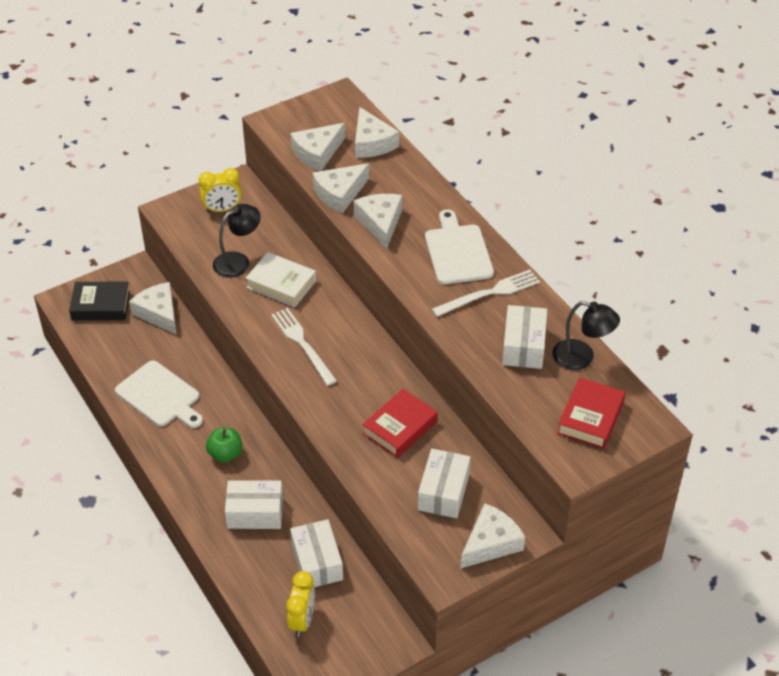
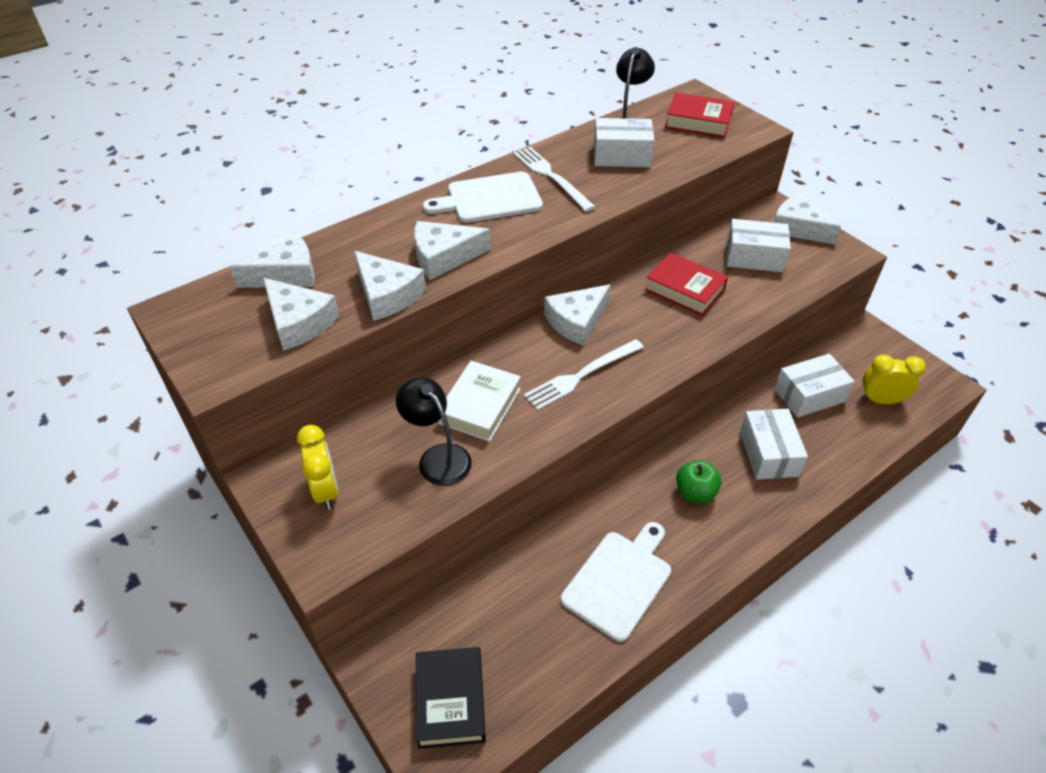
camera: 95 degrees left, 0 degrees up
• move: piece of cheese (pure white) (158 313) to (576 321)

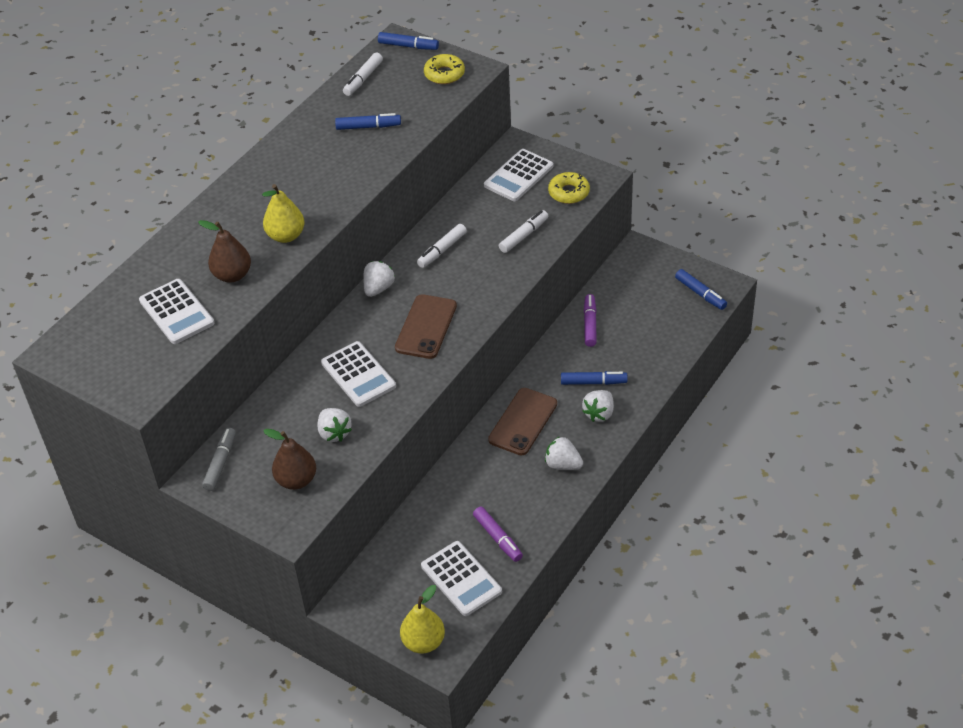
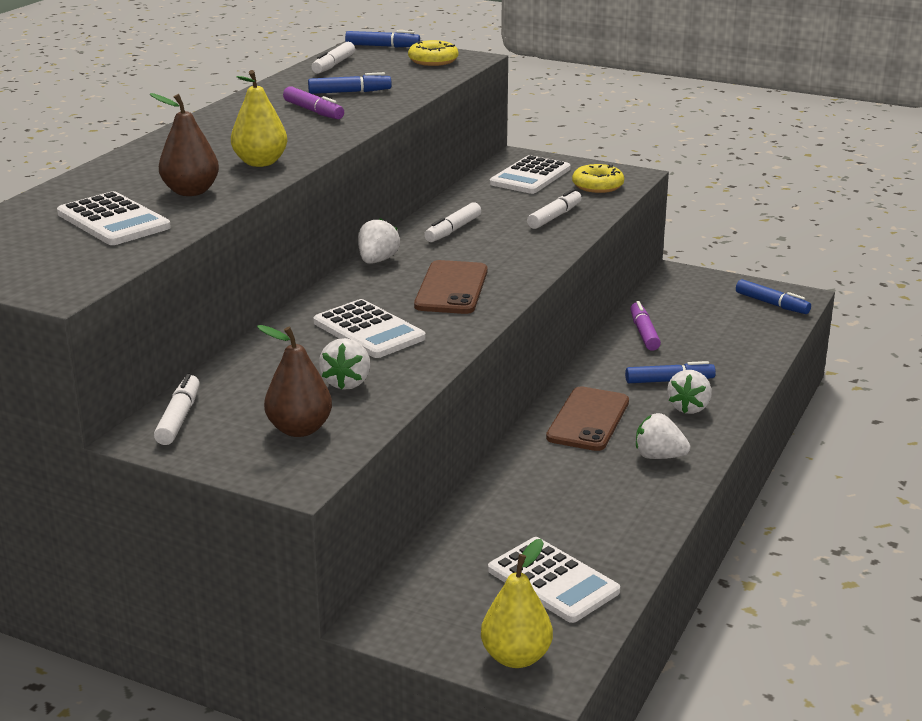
camera: 10 degrees left, 20 degrees down
• move: marker (purple) (498 538) to (313 111)
• recolor: marker (gray) (220 463) to marker (pure white) (179 418)
• rotate: berry (pure white) (334 433) = (347 383) 45 degrees clockwise

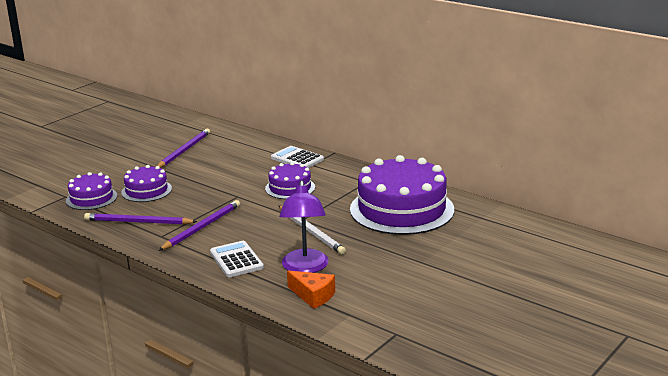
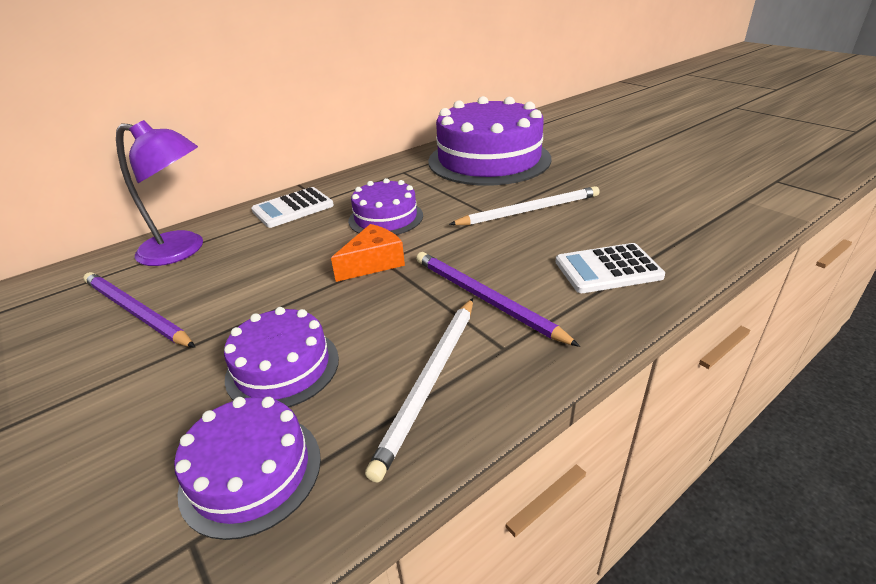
camera: 75 degrees left, 10 degrees up
• move: desk lamp (purple) (305 268) to (183 250)
• move: piece of cheese (bright orange) (313 296) to (373 263)
• recolor: pencil (purple) (138 222) to pencil (pure white) (430 381)

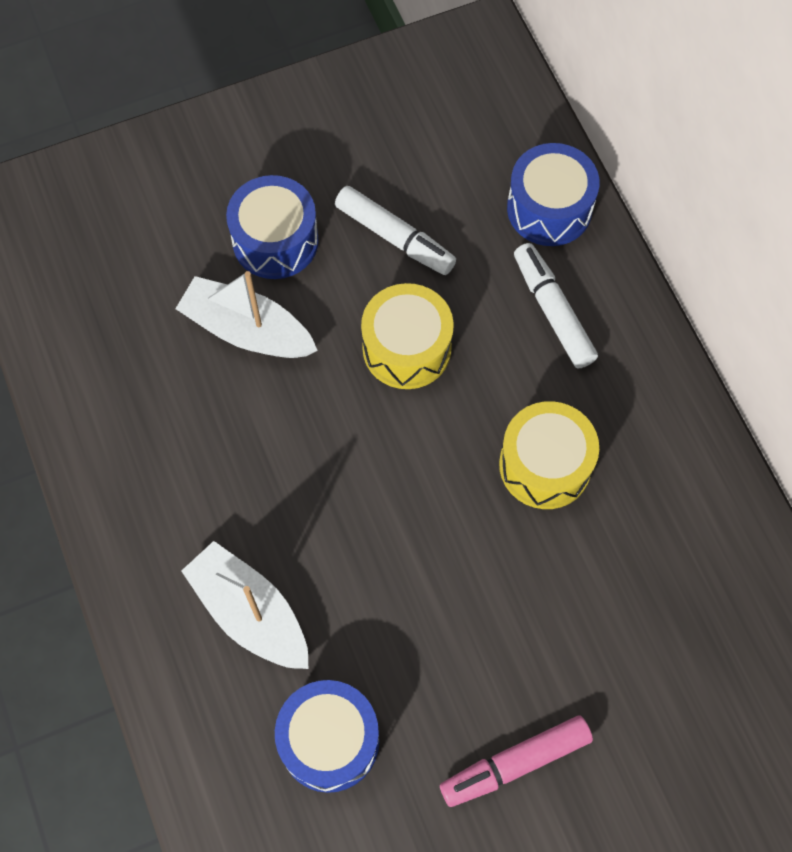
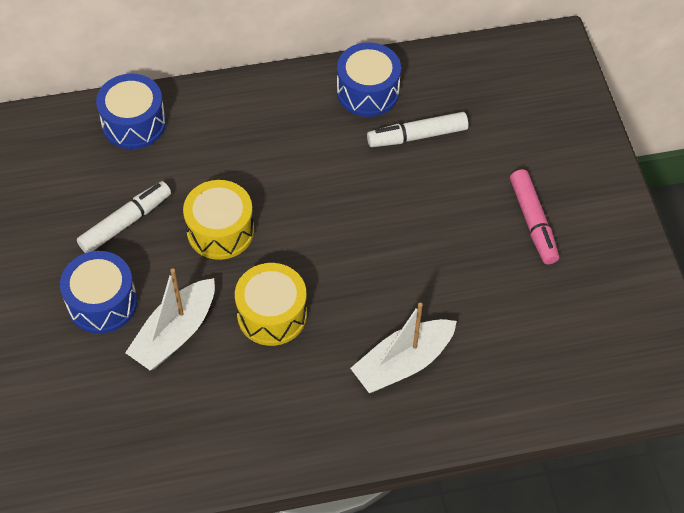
camera: 80 degrees left, 10 degrees down
• move: snare drum (cobalt) (329 741) to (368 91)
• move: snare drum (yellow) (545 465) to (272 314)
• move: marker (pure white) (553 311) to (417 136)

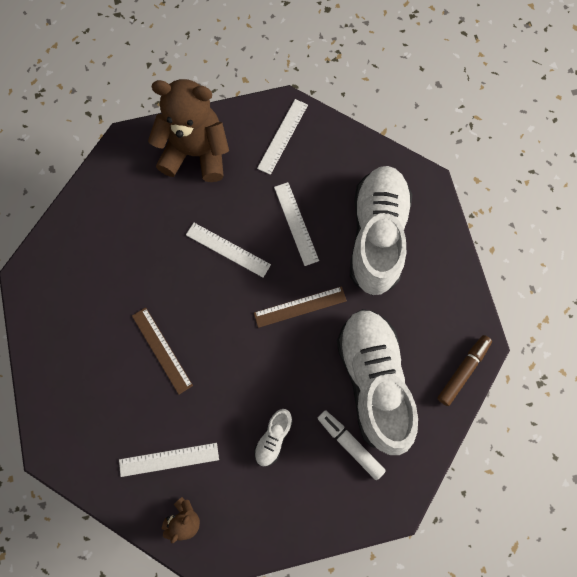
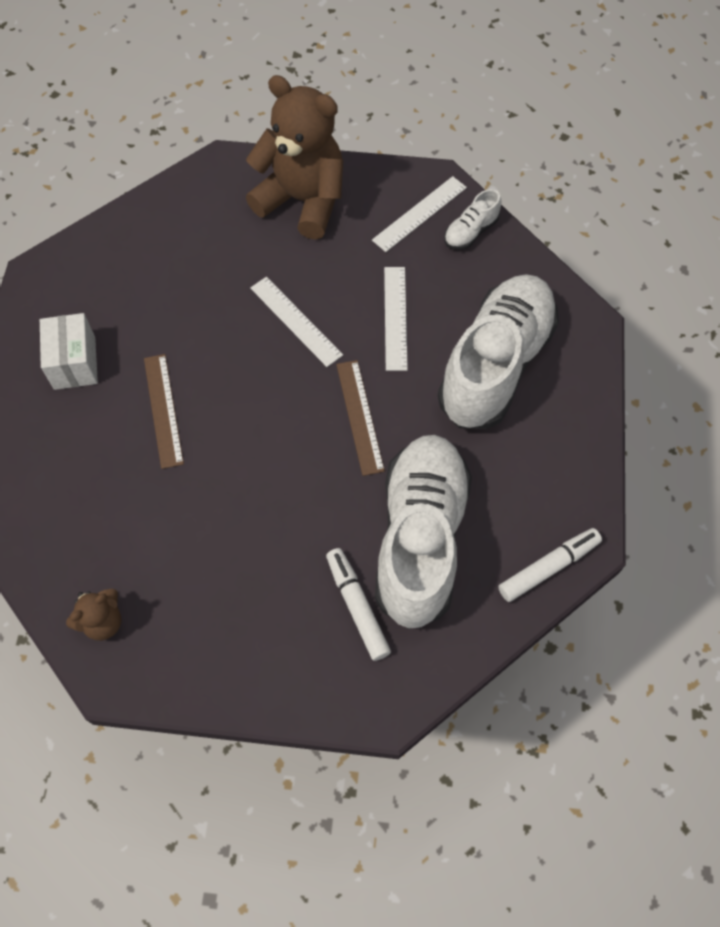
camera: 20 degrees right, 10 degrees down
• delete: measuring stick (pure white) (169 459)
• insert: parcel (pure white) (74 363)
• move: shoe (pure white) (273 438) to (470 232)
• recolor: marker (brown) (463 371) to marker (pure white) (548 567)
• rotate: measuring stick (brown) (300 306) = (360 416) 75 degrees clockwise

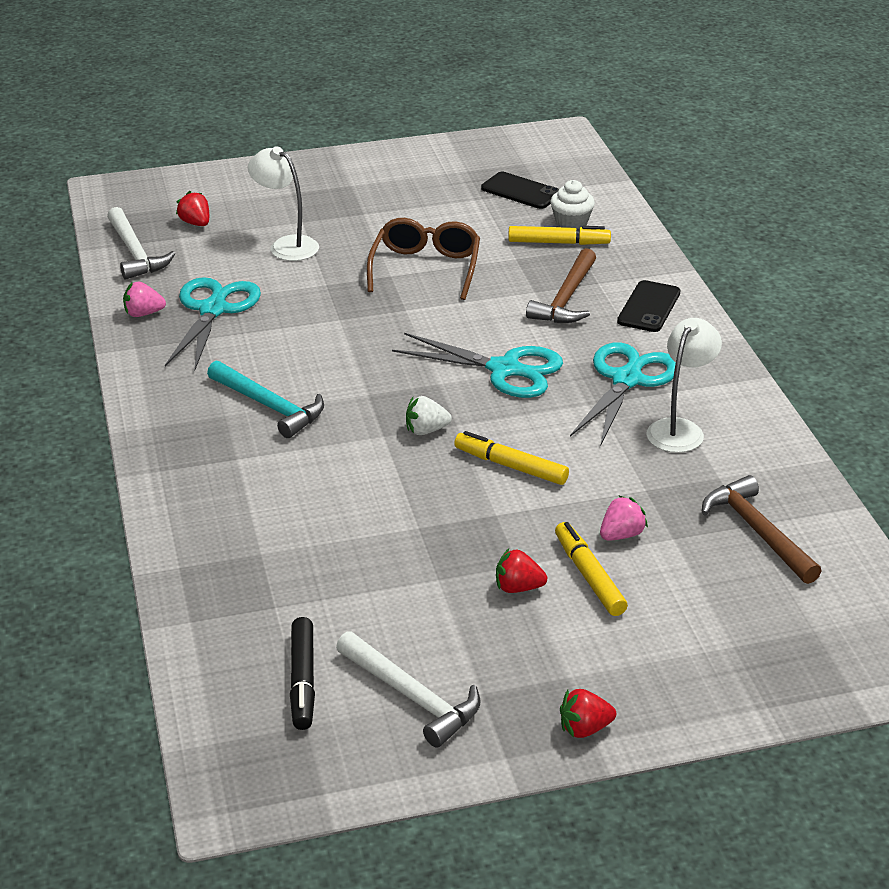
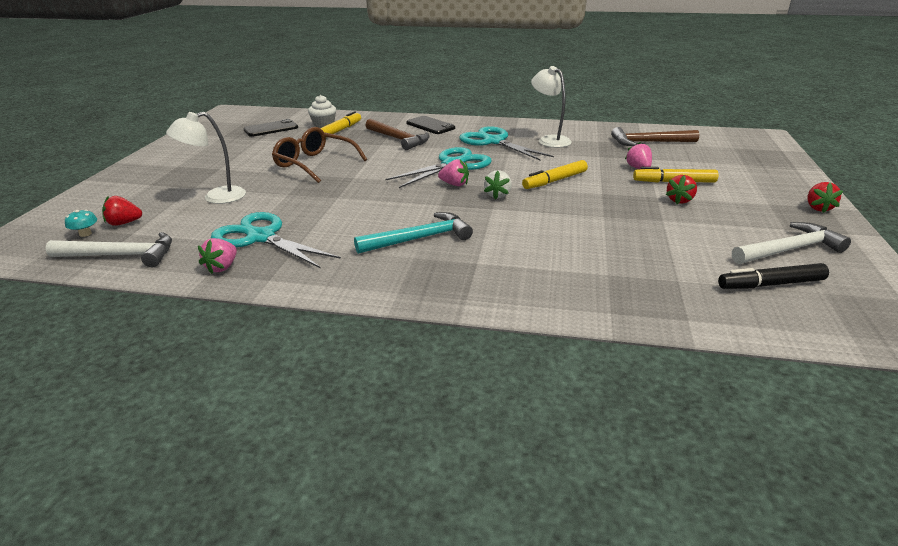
camera: 65 degrees left, 5 degrees down
• insert: fungus (teal) (85 234)
• insert: berry (pink) (454 184)
• rotate: marker (ebony) (303 680) = (771 284) 150 degrees clockwise

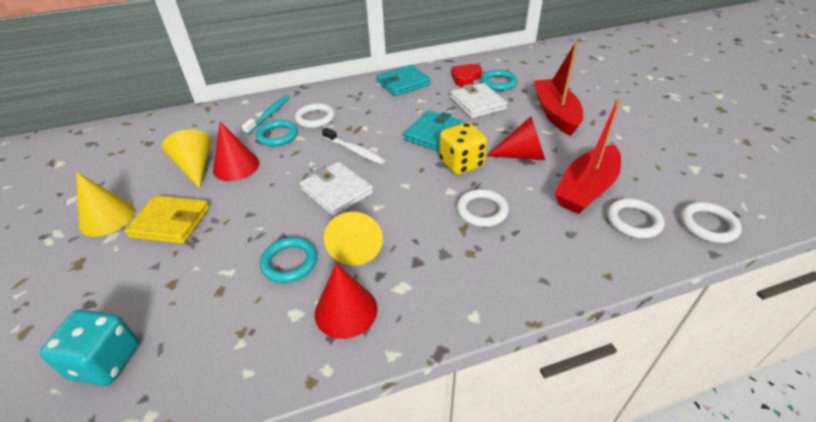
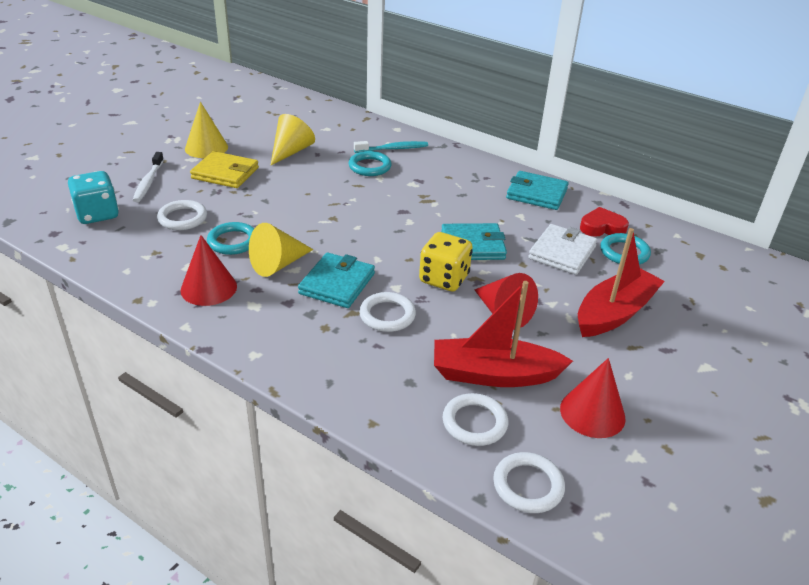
camera: 50 degrees right, 5 degrees down
• delete: card wallet (pure white) (337 191)
• insert: card wallet (teal) (337 283)
• move: cone (crimson) (236 166) to (592 413)
• move: ring (pure white) (315 118) to (182 218)
• move: dental brush (pure white) (354 151) to (148 182)
• rotate: card wallet (yellow) (171 222) = (225 173) 45 degrees counterclockwise

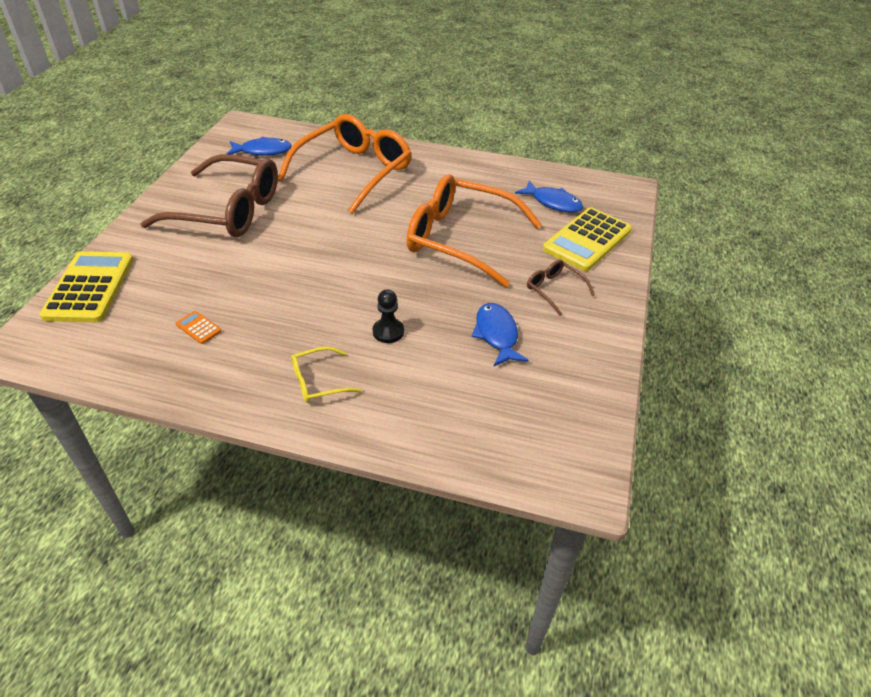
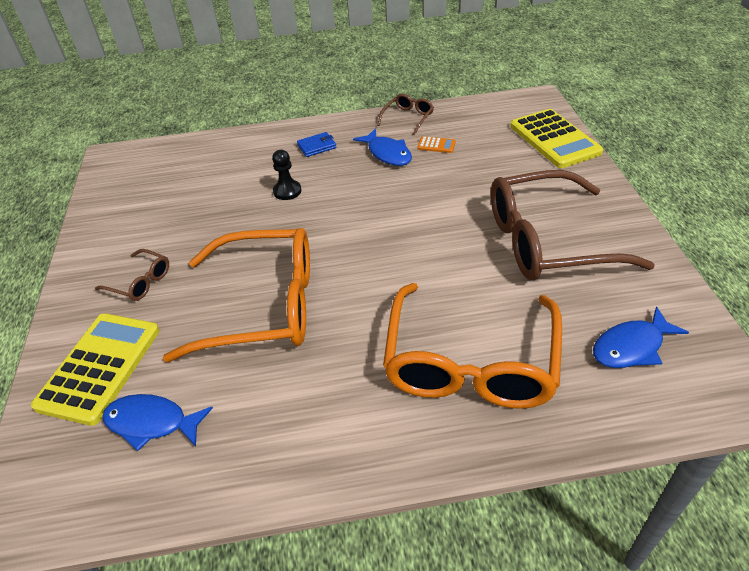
camera: 160 degrees right, 0 degrees up
• insert: eyeglasses (brown) (408 118)
• move: toy fish (cobalt) (496 334) to (387 154)
• replace: eyeglasses (yellow) (318 381) to card wallet (cobalt) (317 146)

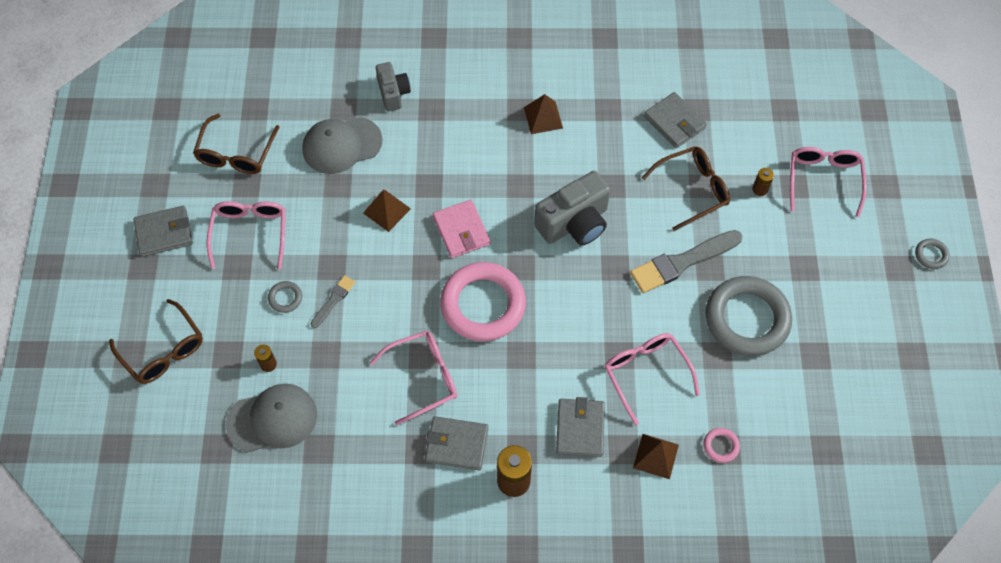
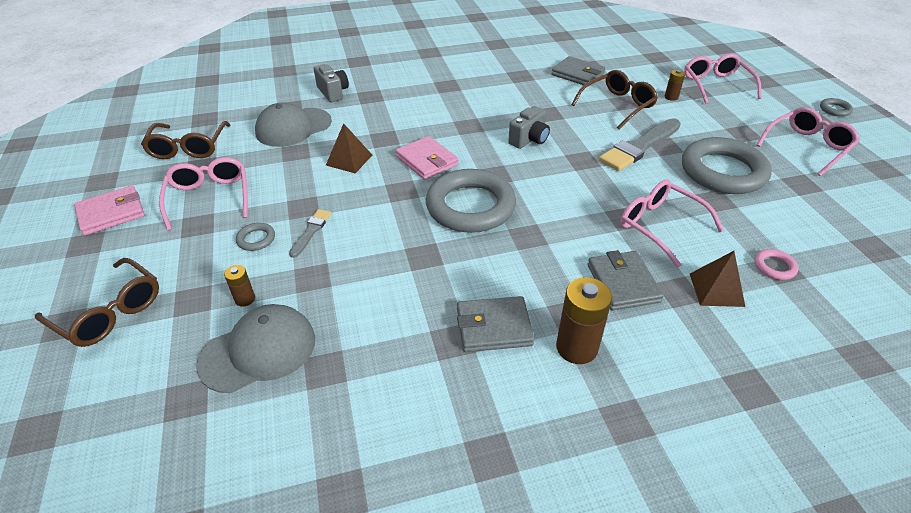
camera: 15 degrees left, 20 degrees down
• delete: pyramid shape (brown) (543 117)
• move: eyeglasses (pink) (423 377) to (807 147)
• recolor: card wallet (gray) (164 233) to card wallet (pink) (111 213)
• recolor: ring (pink) (483 305) to ring (gray) (470 206)
• resize: photo camera (gray) (574 223) = (529 139) x0.60

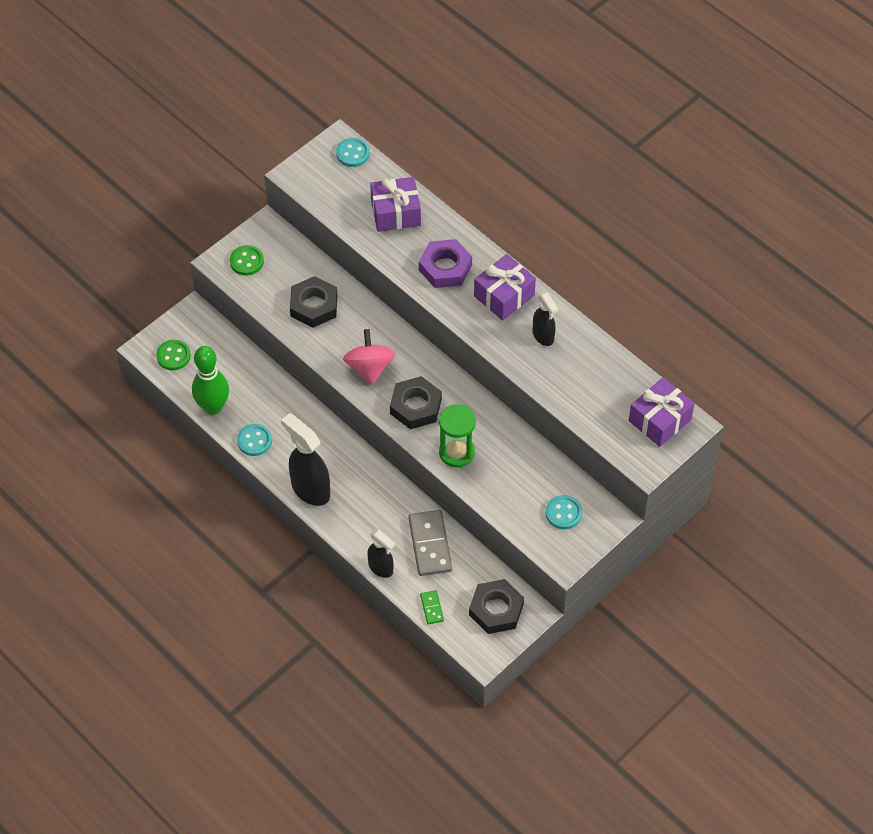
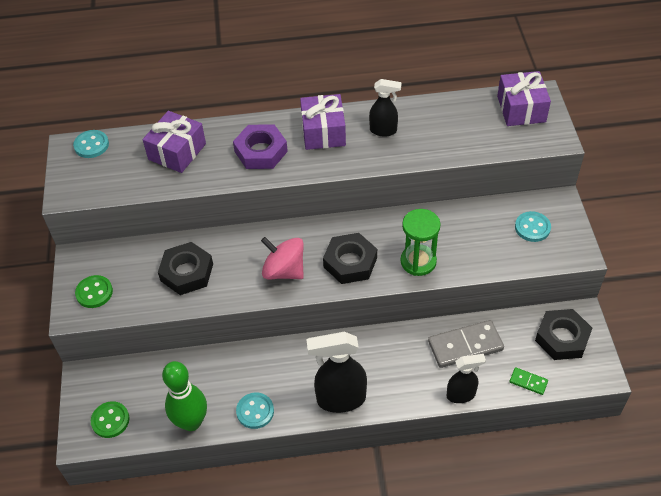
camera: 50 degrees left, 5 degrees down
• rotate: domino (gray) (430 544) = (465 345) 45 degrees counterclockwise

